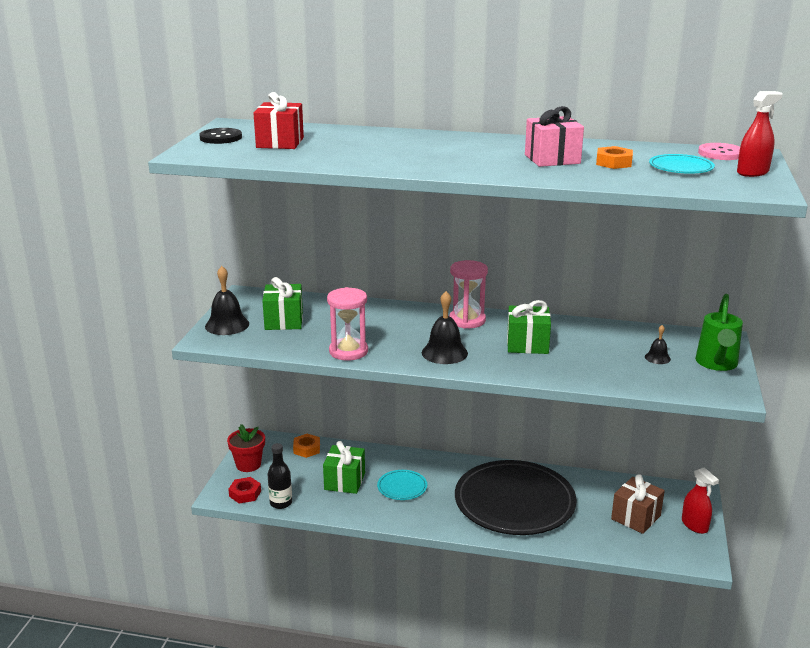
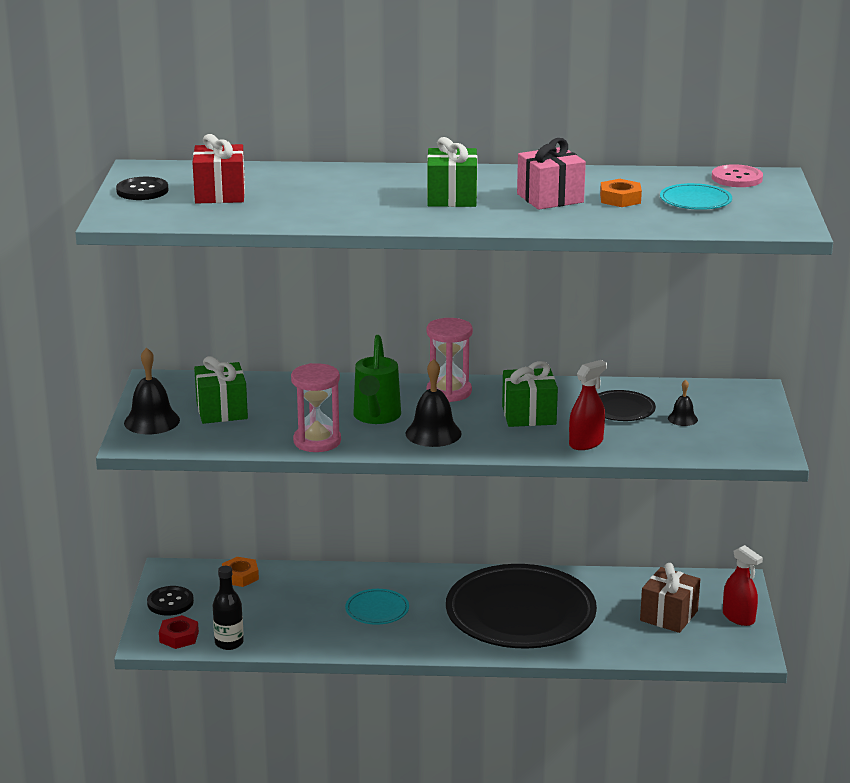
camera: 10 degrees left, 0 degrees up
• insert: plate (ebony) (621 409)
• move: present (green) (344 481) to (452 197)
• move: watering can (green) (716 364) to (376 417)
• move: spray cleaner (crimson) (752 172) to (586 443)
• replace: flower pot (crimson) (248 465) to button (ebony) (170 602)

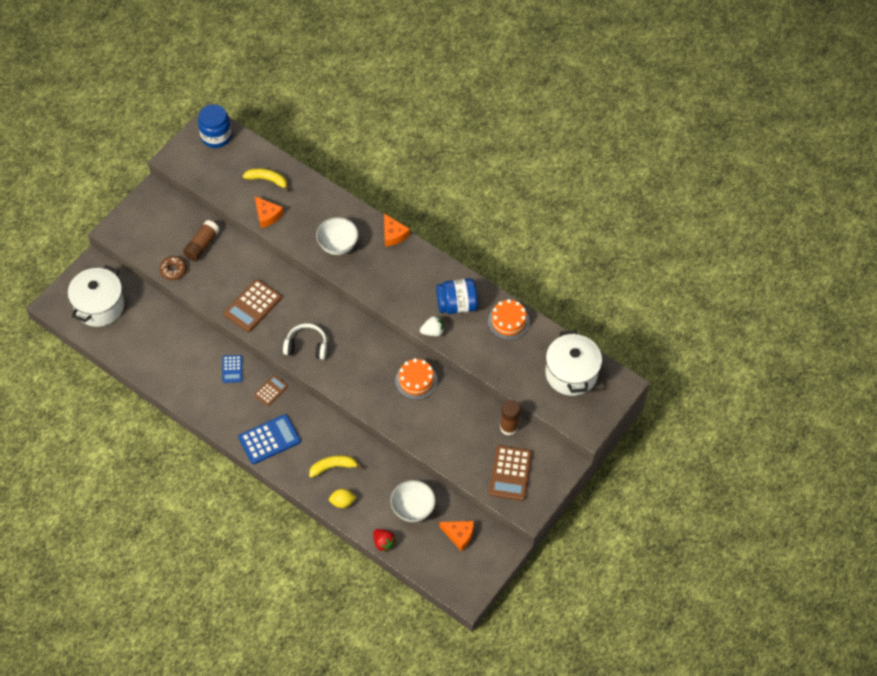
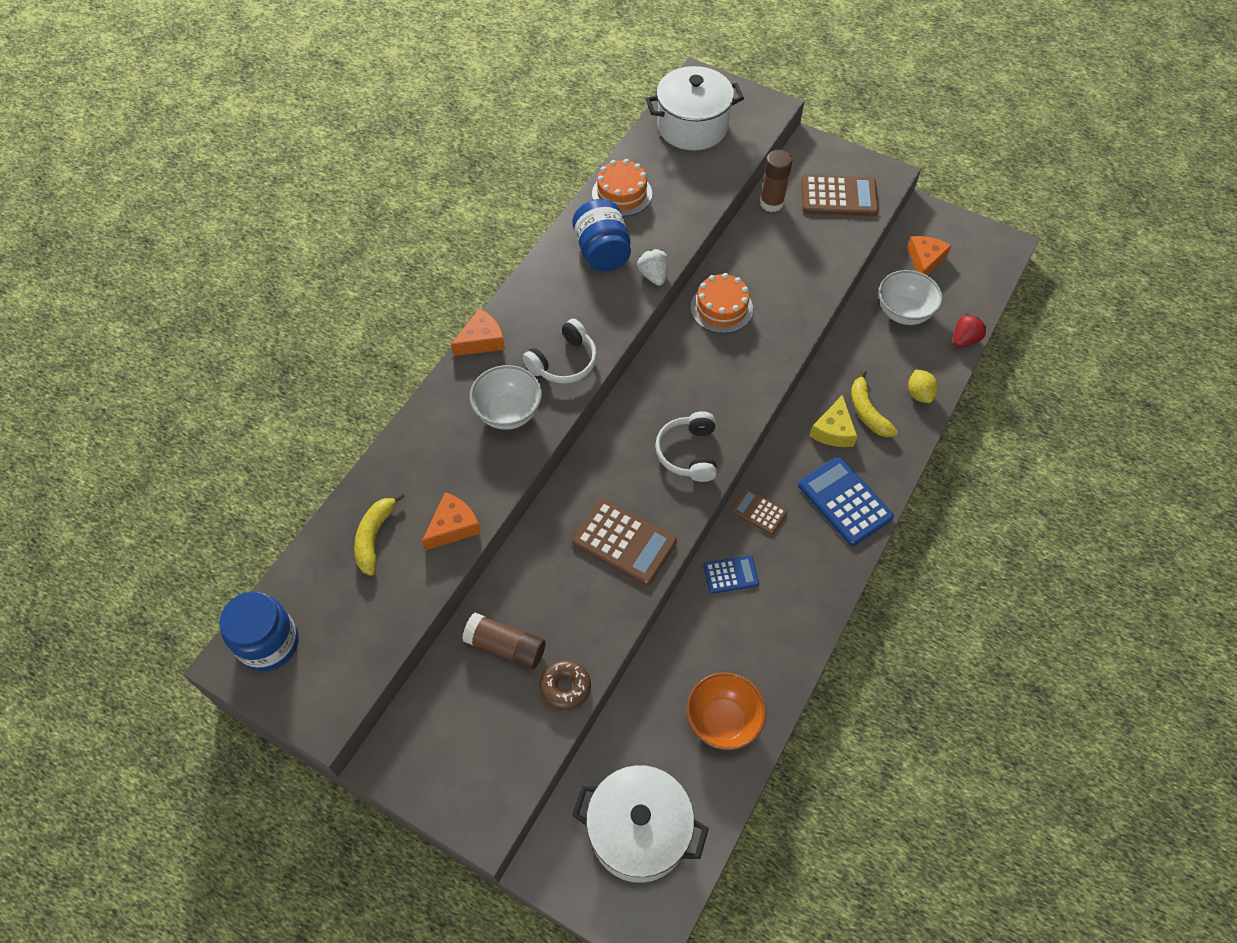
camera: 95 degrees left, 0 degrees up
• insert: headset (pure white) (564 362)
• insert: bowl (bright orange) (723 721)
• insert: piece of cheese (yellow) (833 430)

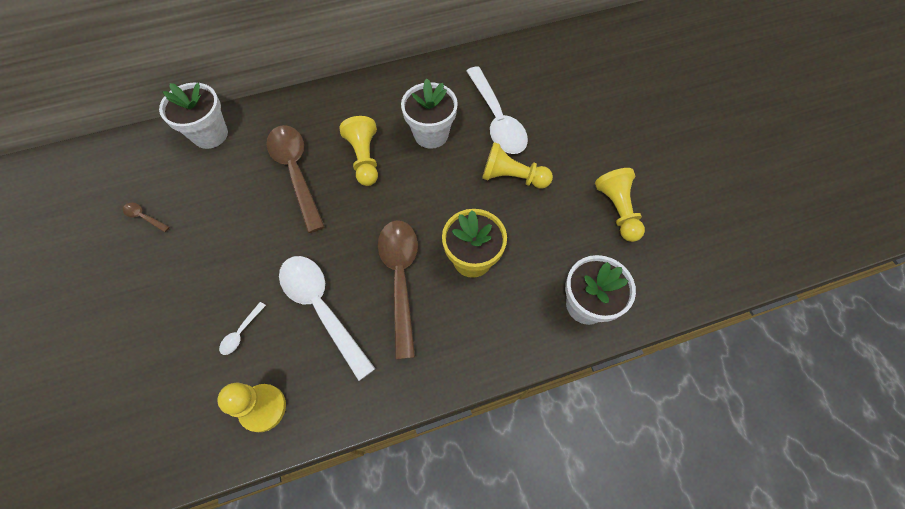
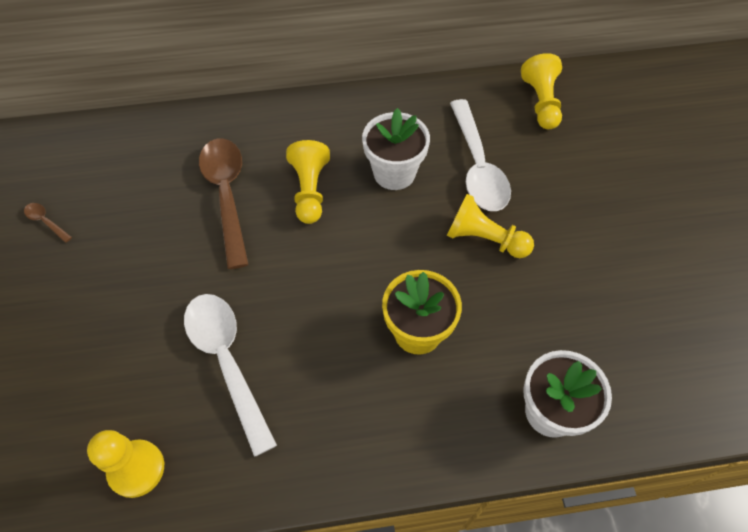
camera: 10 degrees right, 5 degrees down
• delete: flower pot (pure white) (210 134)
• delete: tablespoon (pure white) (241 332)
• delete: tablespoon (brown) (400 278)
• move: chess pawn (yellow) (617 210) to (541 102)

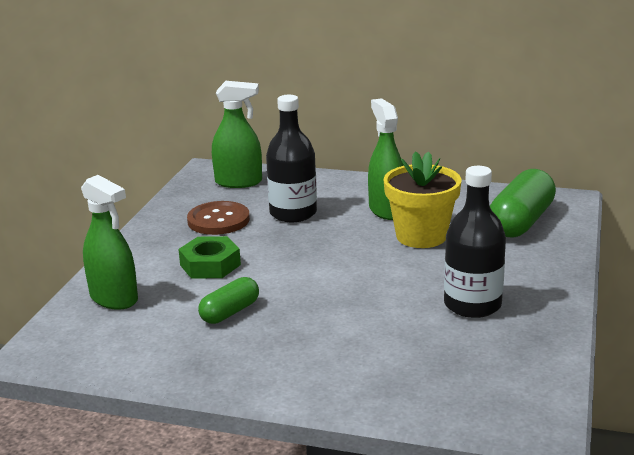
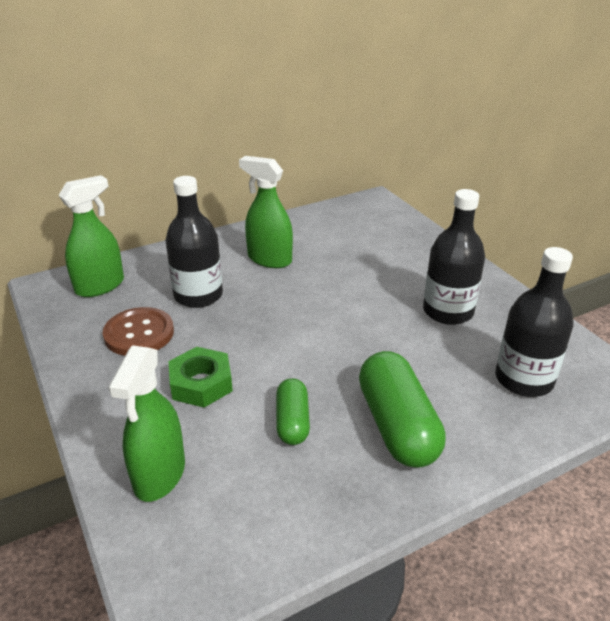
camera: 45 degrees left, 10 degrees up
• delete: flower pot (yellow) (421 236)
• insert: flask (ebony) (524 379)
• move: pill (green) (520 222) to (397 426)
• rotate: spray cleaner (green) (114 298) = (159 475) 105 degrees clockwise

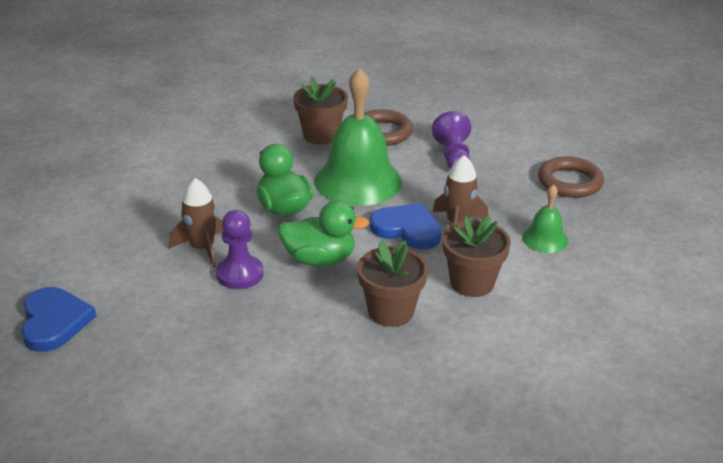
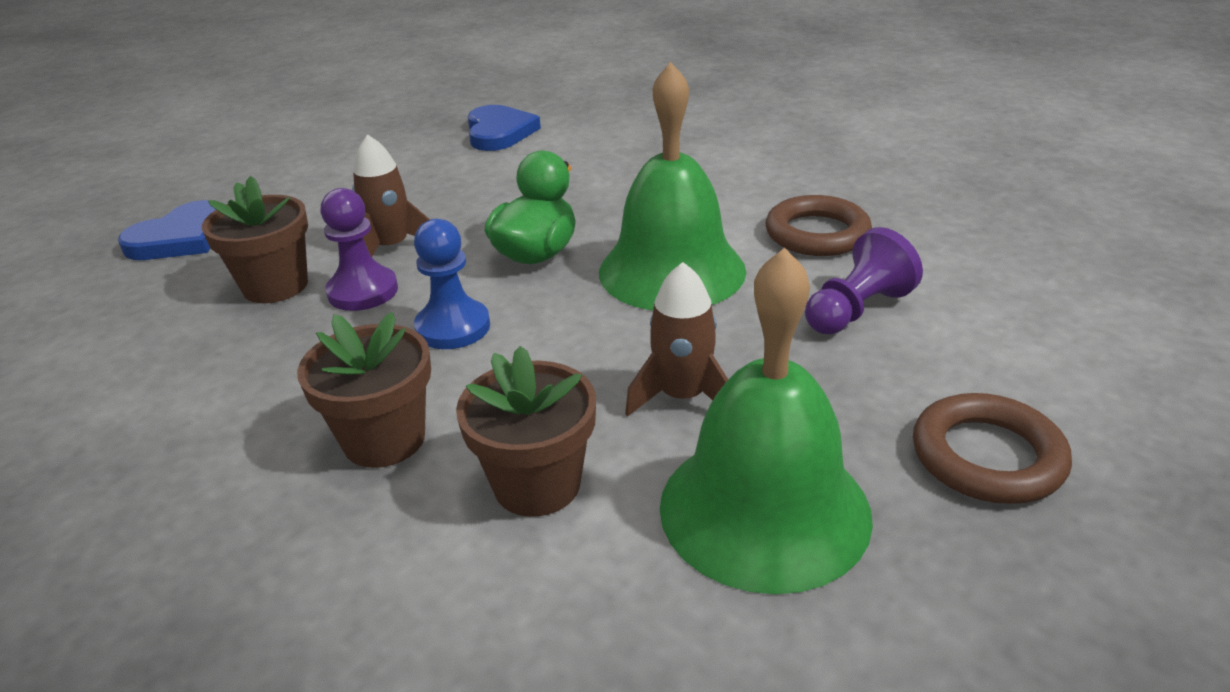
camera: 55 degrees right, 0 degrees up
• move: flower pot (brown) (321 135) to (275 286)
• move: heart shape (cobalt) (407 229) to (499 132)
• replace: toy duck (green) (320 259) to chess pawn (cobalt) (453 327)
• resize: bell (green) (545 239) = (764 509) x2.07

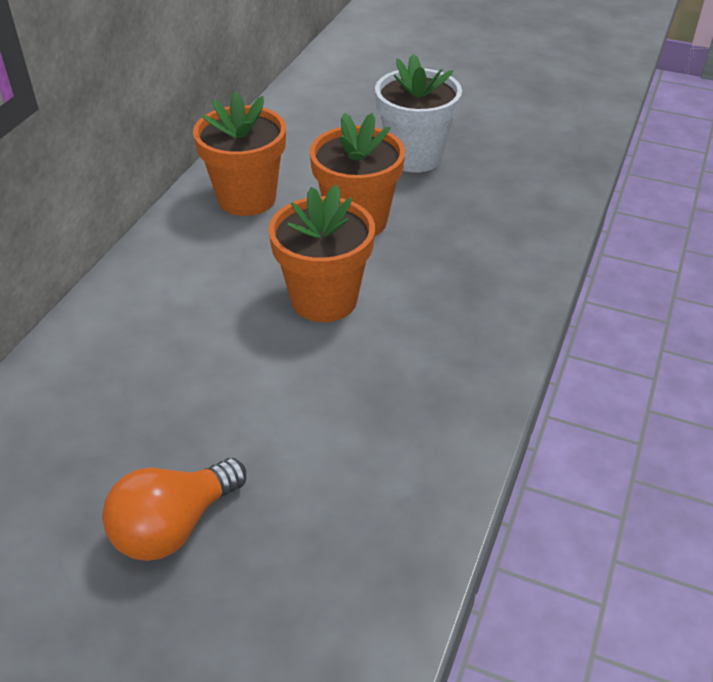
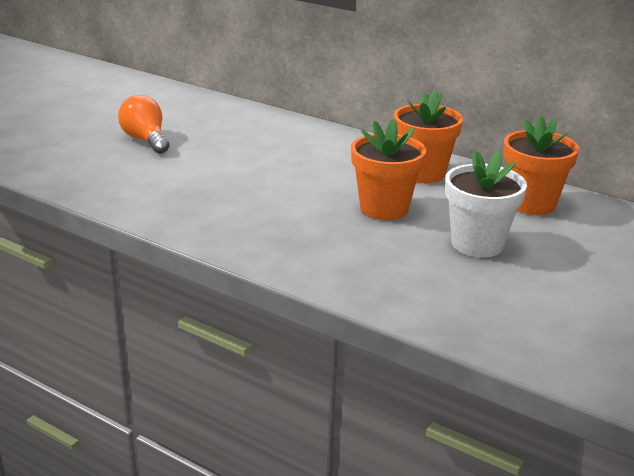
camera: 100 degrees right, 15 degrees down
• move: flower pot (bright orange) (324 299) to (531 204)

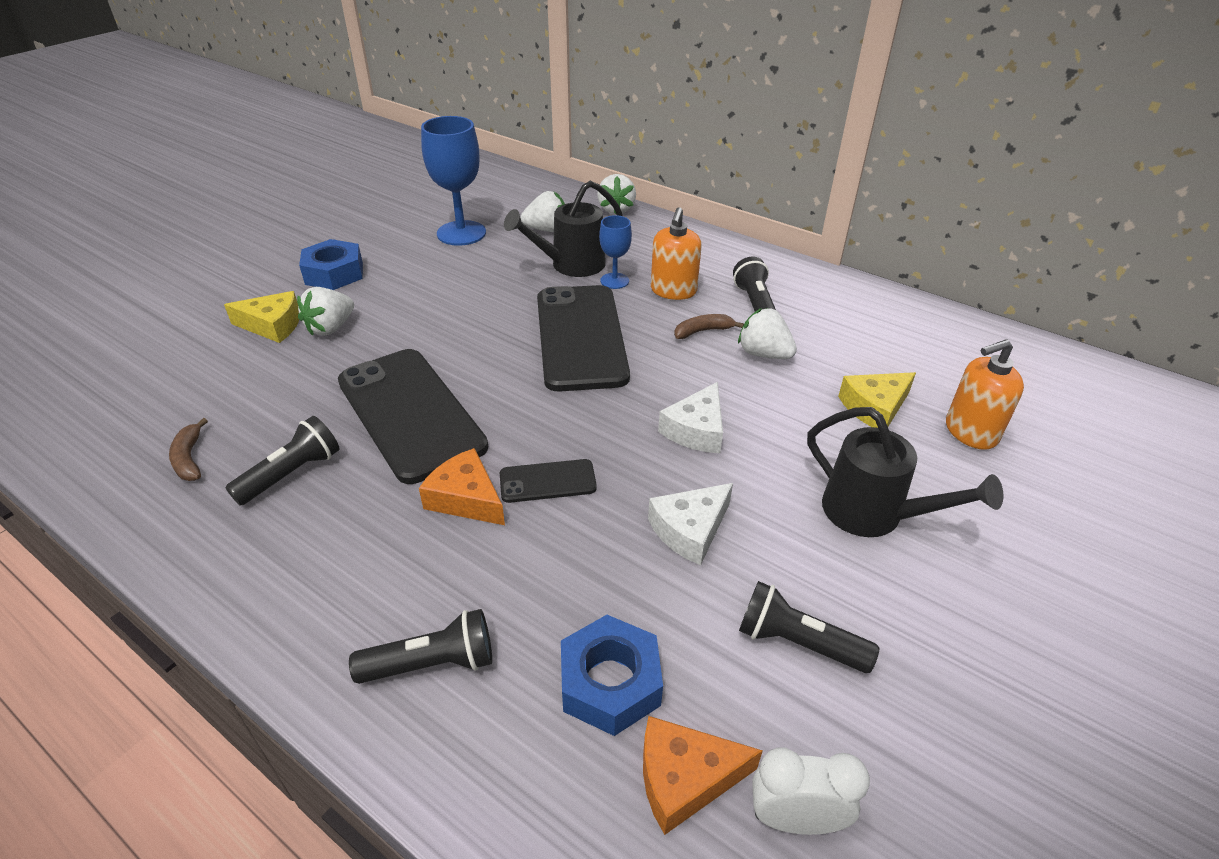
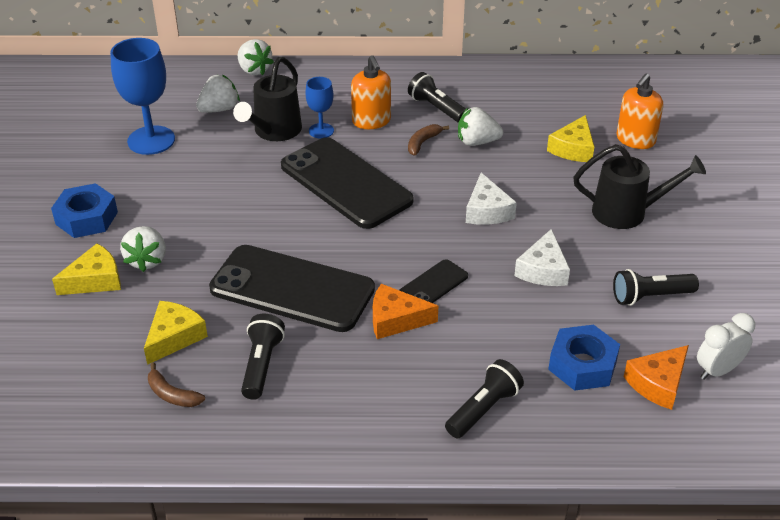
camera: 35 degrees left, 0 degrees up
• insert: piece of cheese (yellow) (174 337)

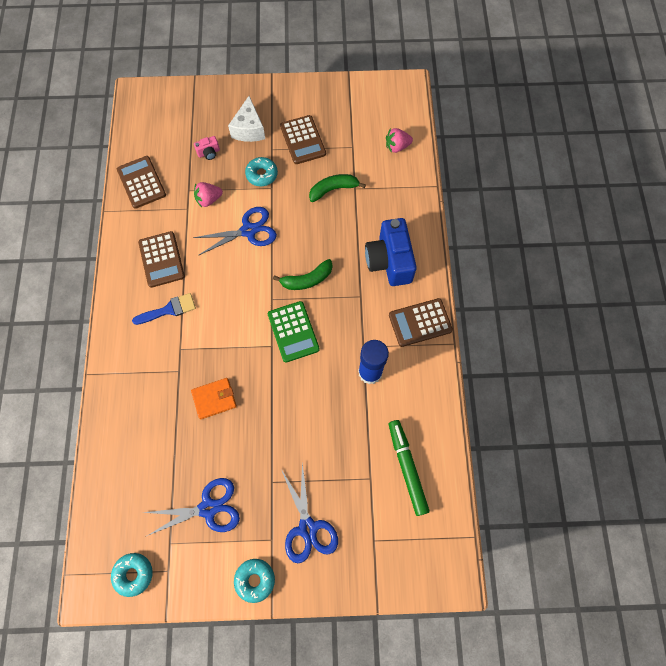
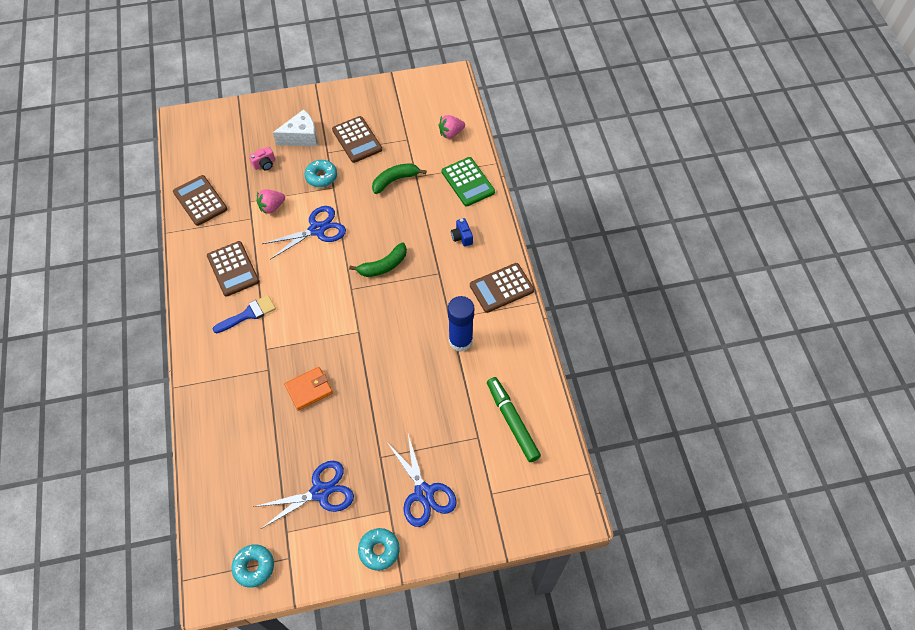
camera: 10 degrees left, 10 degrees down
• move: calculator (green) (293 331) to (468 182)
• rotate: piece of cheese (pure white) (249 129) = (301 137) 105 degrees counterclockwise
• resize: photo camera (cobalt) (389 261) = (462 237) x0.43

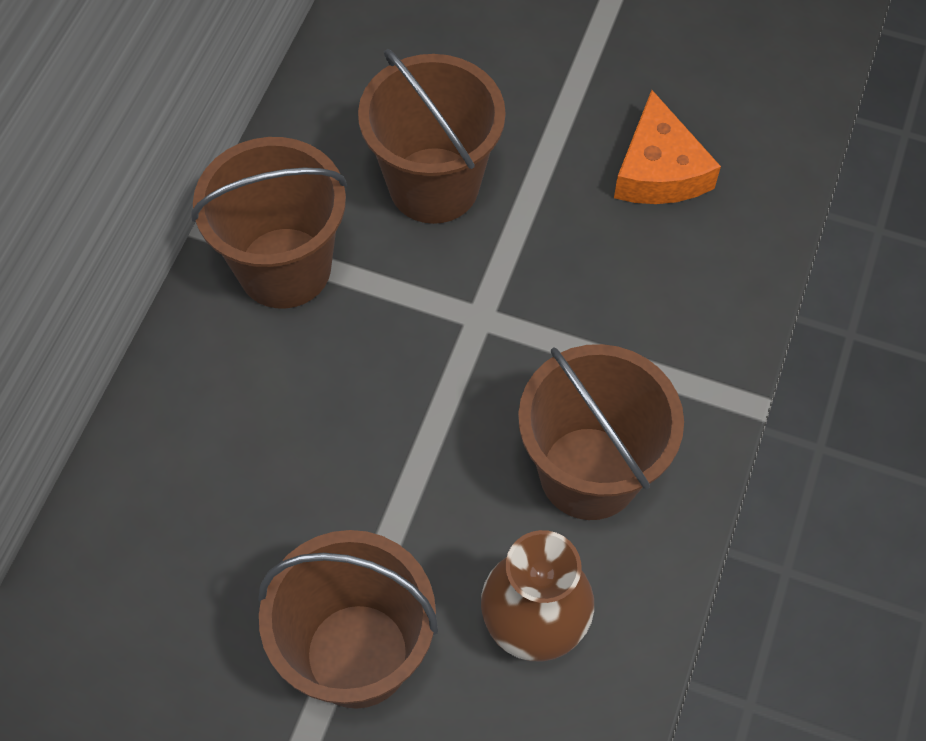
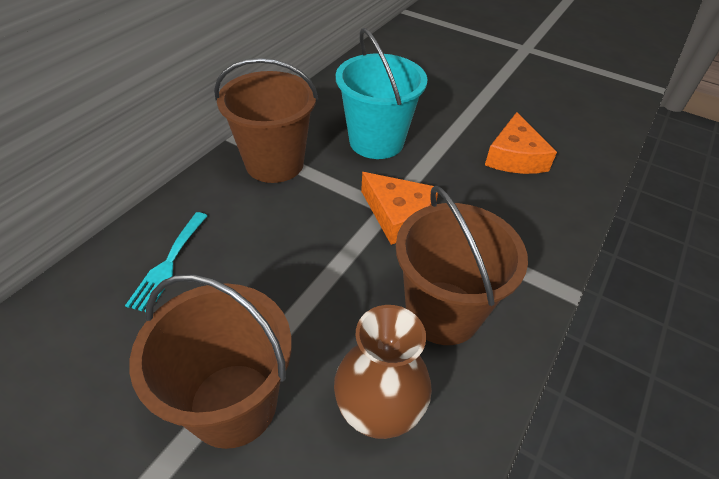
camera: 10 degrees right, 15 degrees down
• insert: fork (teal) (168 264)
• insert: piece of cheese (bright orange) (398 215)
• recolor: sand bucket (brown) (434 185) to sand bucket (teal) (376 141)

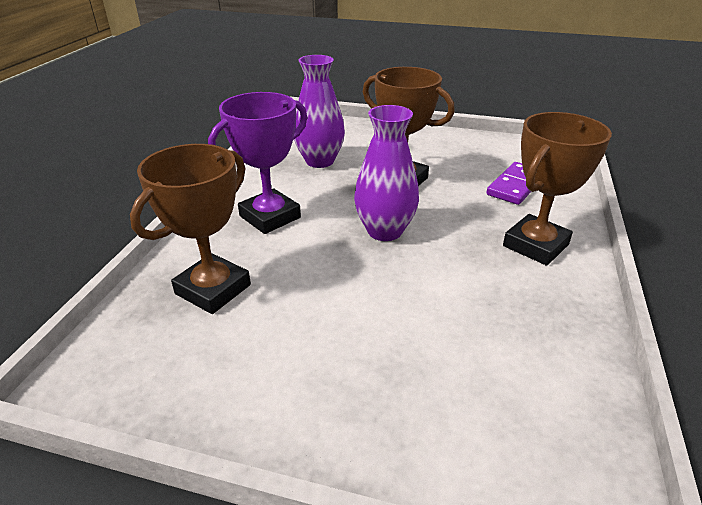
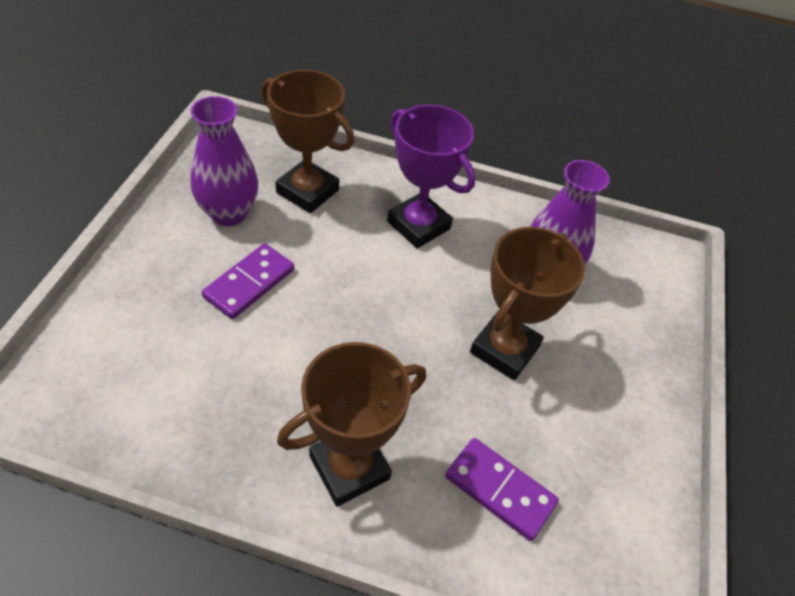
camera: 85 degrees right, 15 degrees up
• insert: domino (purple) (249 283)
• move: flower vase (purple) (384 231) to (229 213)
• rotate: award cup (brown) (535 245) = (349 467) 75 degrees counterclockwise

